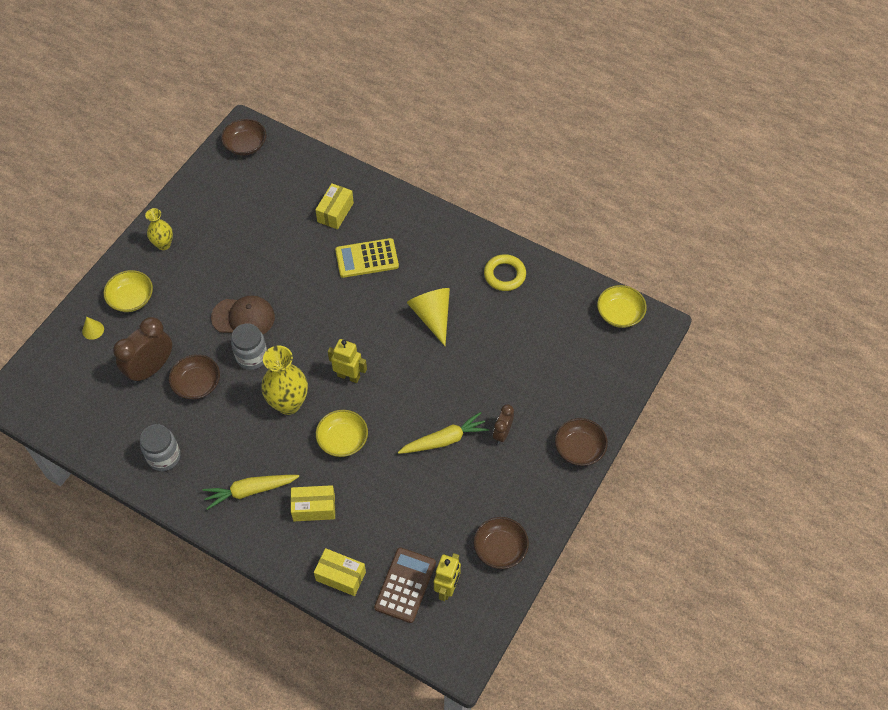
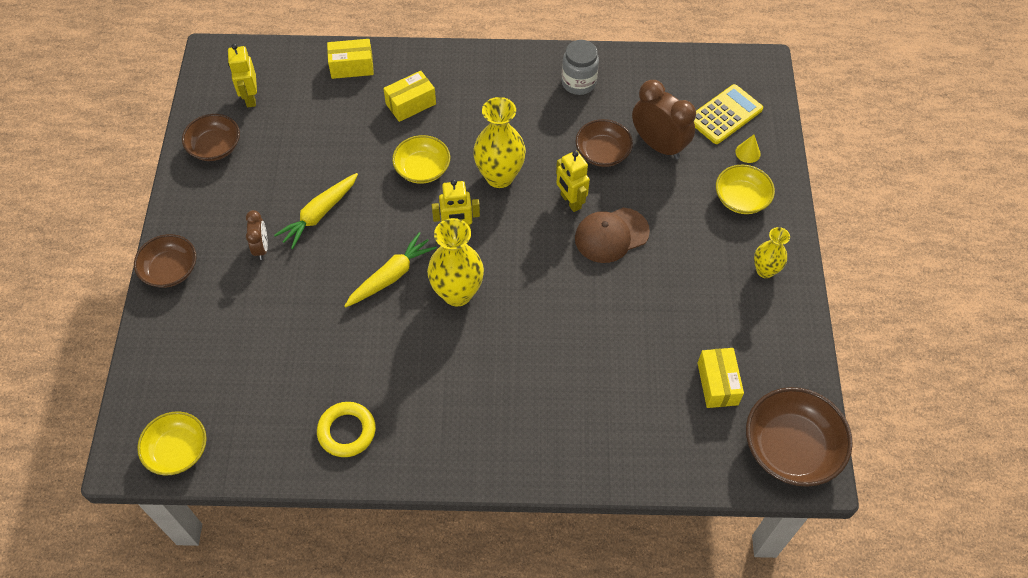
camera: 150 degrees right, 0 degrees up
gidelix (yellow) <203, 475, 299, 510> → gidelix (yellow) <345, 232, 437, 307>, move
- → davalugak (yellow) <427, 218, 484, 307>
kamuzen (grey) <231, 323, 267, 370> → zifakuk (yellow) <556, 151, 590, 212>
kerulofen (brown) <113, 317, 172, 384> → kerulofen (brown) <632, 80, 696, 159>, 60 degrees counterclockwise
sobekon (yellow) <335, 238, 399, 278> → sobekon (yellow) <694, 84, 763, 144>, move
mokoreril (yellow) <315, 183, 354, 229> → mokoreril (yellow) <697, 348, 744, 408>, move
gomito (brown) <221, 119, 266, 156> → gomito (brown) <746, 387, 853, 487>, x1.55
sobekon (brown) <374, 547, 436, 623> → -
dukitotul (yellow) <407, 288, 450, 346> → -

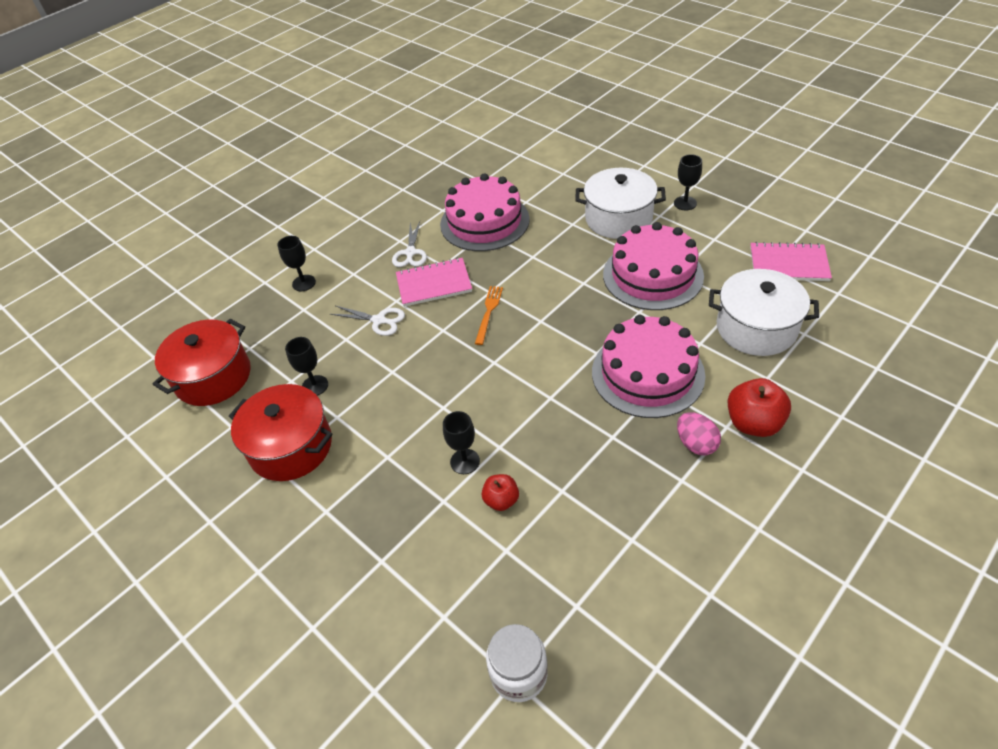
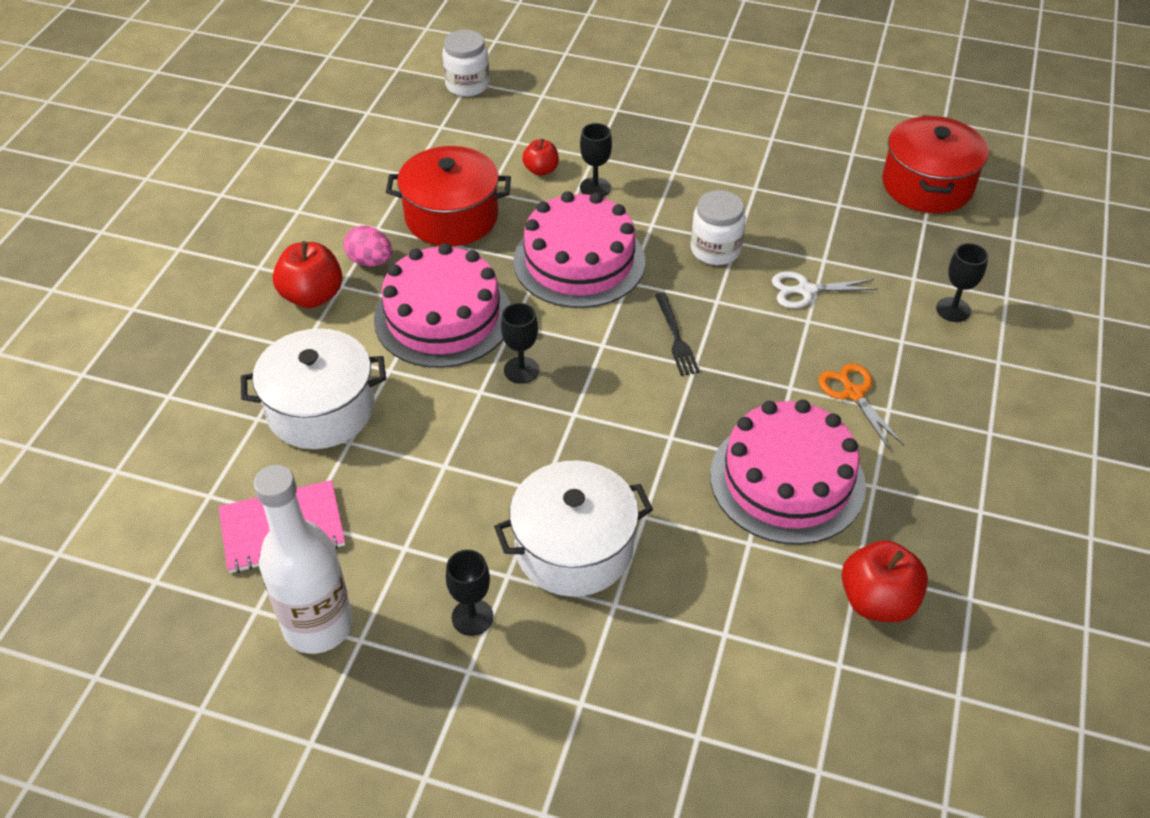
camera: 150 degrees right, 0 degrees up
- → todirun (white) <253, 465, 353, 654>
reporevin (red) <229, 384, 332, 481> → reporevin (red) <386, 146, 511, 246>, move
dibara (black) <285, 337, 328, 396> → dibara (black) <501, 303, 539, 384>, move
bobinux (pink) <603, 222, 704, 310> → bobinux (pink) <513, 191, 645, 308>, move
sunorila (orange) <475, 286, 503, 345> → sunorila (black) <655, 293, 700, 376>
- → kamuzen (white) <690, 190, 746, 265>
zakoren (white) <392, 221, 427, 267> → zakoren (orange) <818, 363, 904, 449>
- → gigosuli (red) <841, 540, 928, 622>
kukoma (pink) <396, 258, 472, 307> → -

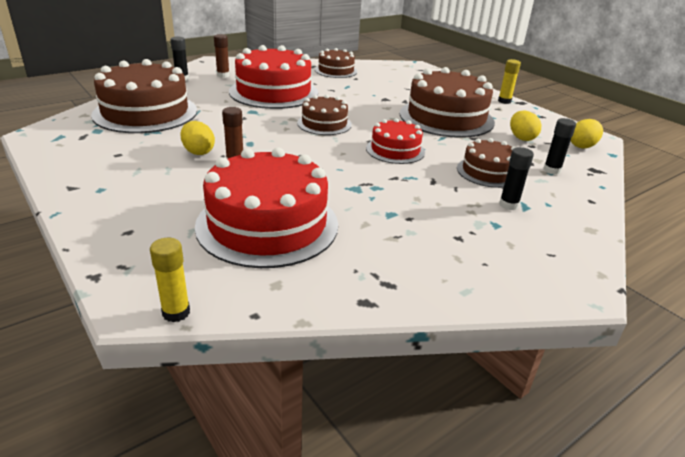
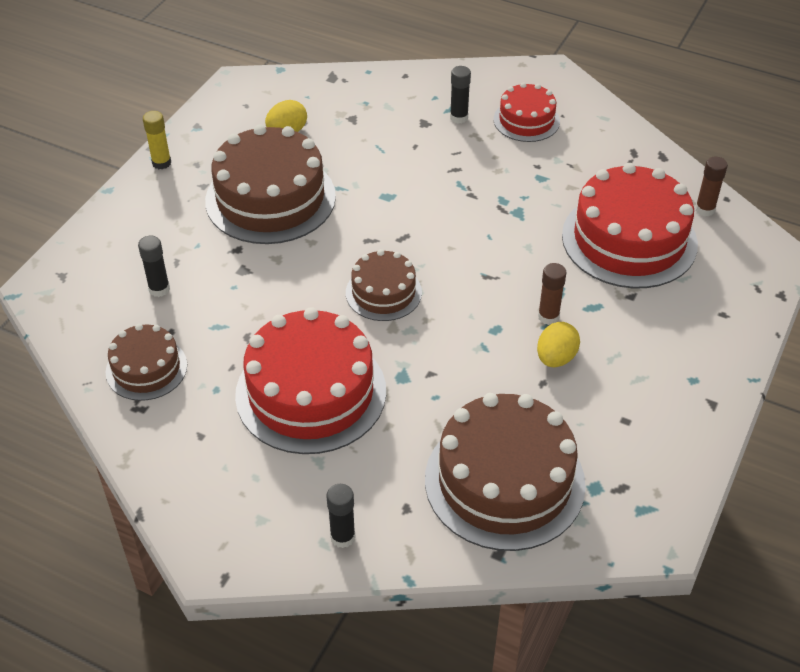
camera: 115 degrees left, 15 degrees up
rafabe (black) <543, 118, 576, 175> → rafabe (black) <138, 236, 170, 297>, move
bobinux (red) <366, 118, 425, 164> → bobinux (red) <493, 82, 560, 142>, move
rafabe (brown) <214, 34, 230, 78> → rafabe (brown) <695, 157, 728, 216>, move
rafabe (yellow) <150, 238, 190, 322> → -
bobinux (brown) <457, 138, 516, 188> → -
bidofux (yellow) <571, 119, 603, 149> → -

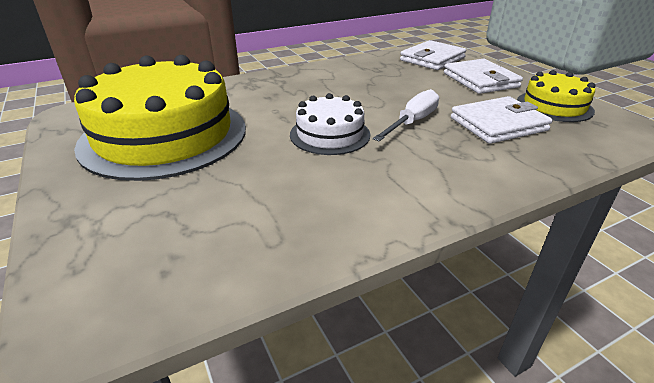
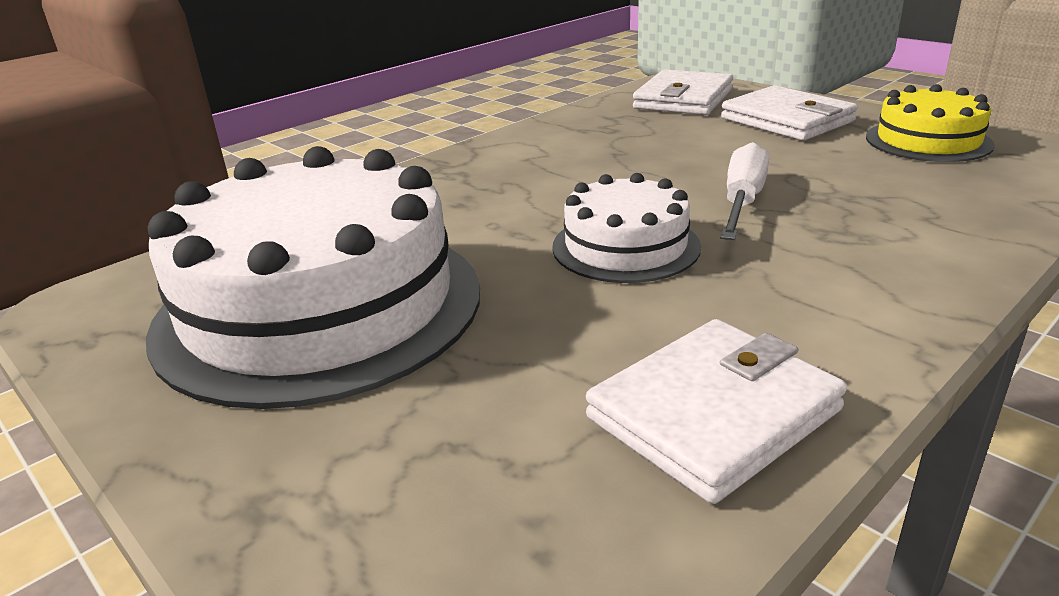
camera: 15 degrees left, 5 degrees down
bobinux (yellow) <74, 55, 246, 181> → bobinux (white) <146, 146, 480, 409>
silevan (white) <451, 96, 553, 144> → silevan (white) <586, 319, 847, 504>, move

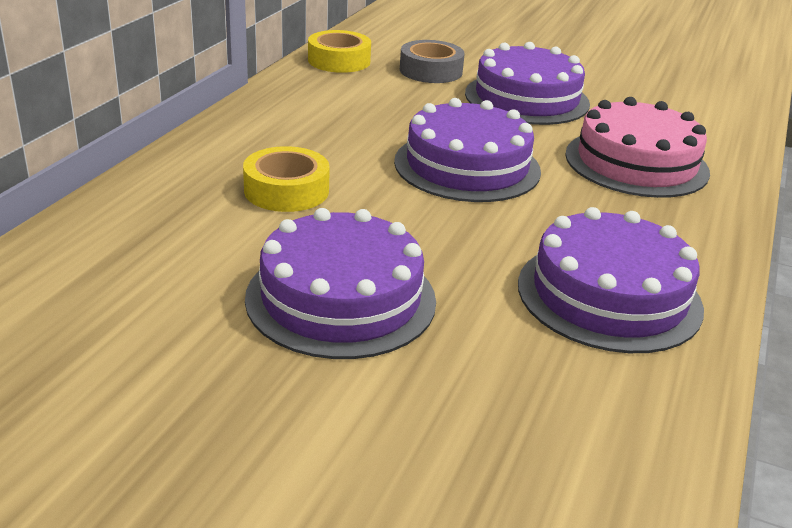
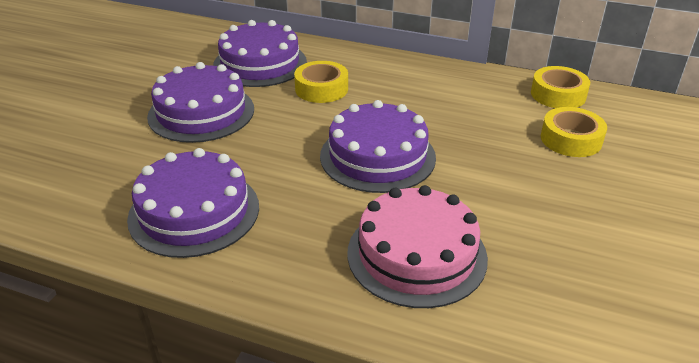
camera: 90 degrees right, 5 degrees up
bobinux (purple) <465, 42, 590, 125> → bobinux (purple) <213, 20, 307, 87>, move
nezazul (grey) <400, 40, 465, 83> → nezazul (yellow) <541, 107, 607, 157>

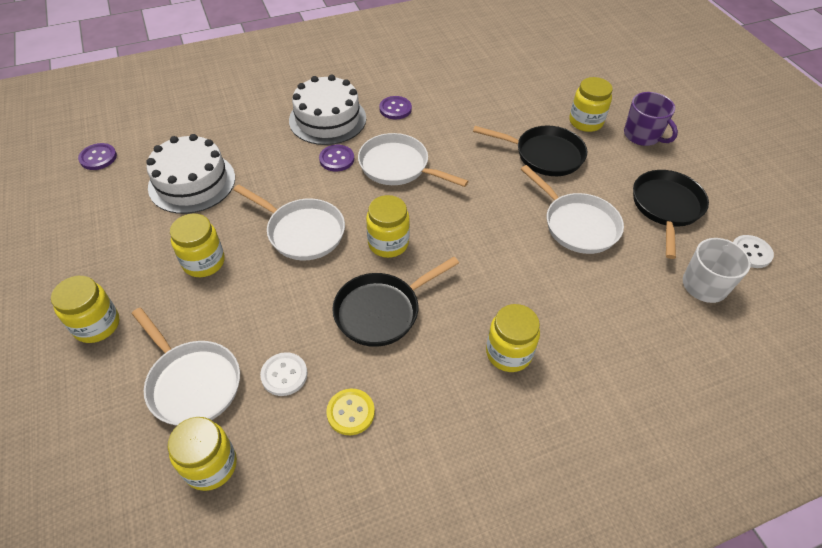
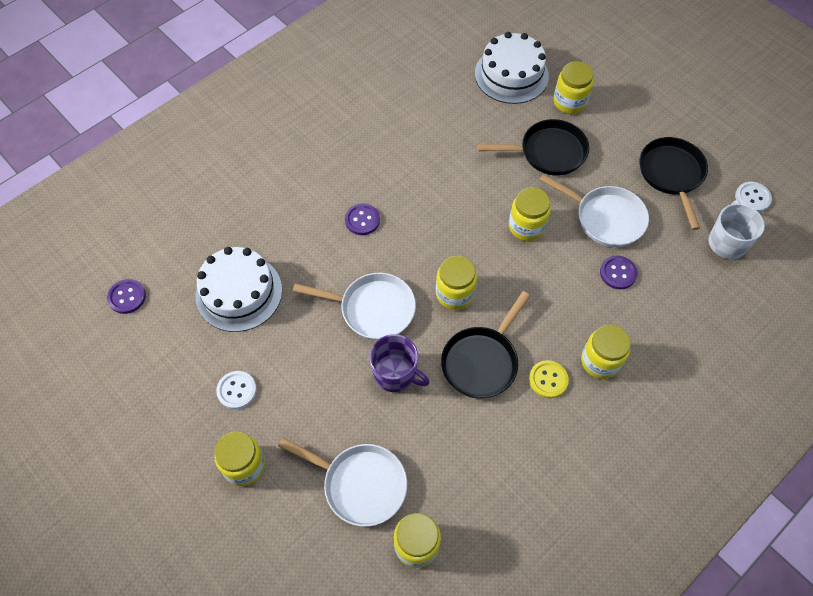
camera: 20 degrees left, 10 degrees up
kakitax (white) <260, 352, 308, 396> → kakitax (white) <216, 371, 257, 409>, move
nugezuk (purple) <624, 92, 678, 146> → nugezuk (purple) <369, 334, 430, 392>, move
bobinux (white) <289, 75, 366, 145> → bobinux (white) <475, 32, 549, 104>, move
kamuzen (yellow) <170, 214, 225, 277> → kamuzen (yellow) <509, 187, 551, 241>, move
kakitax (yellow) <326, 389, 375, 435> → kakitax (yellow) <529, 360, 569, 398>, move
kakitax (purple) <379, 96, 412, 119> → kakitax (purple) <600, 256, 637, 289>, move
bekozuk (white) <358, 133, 468, 187> → -

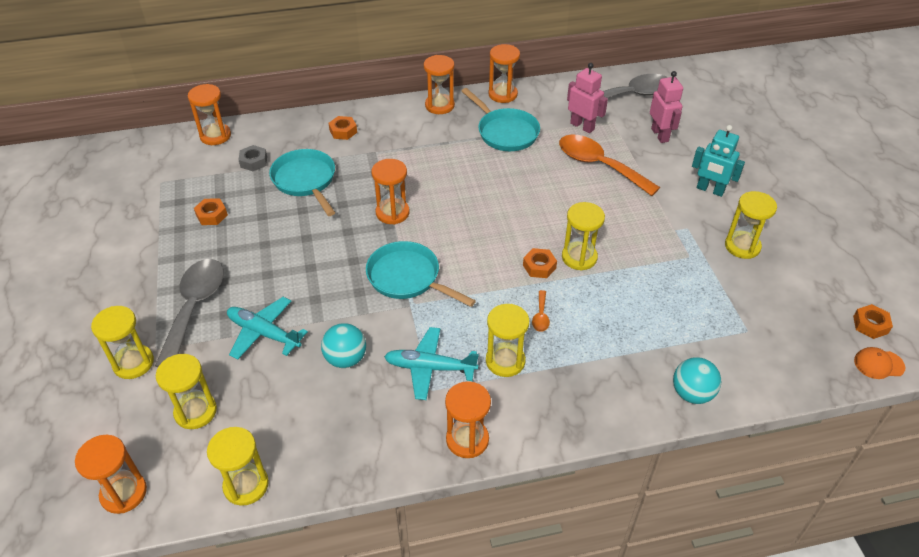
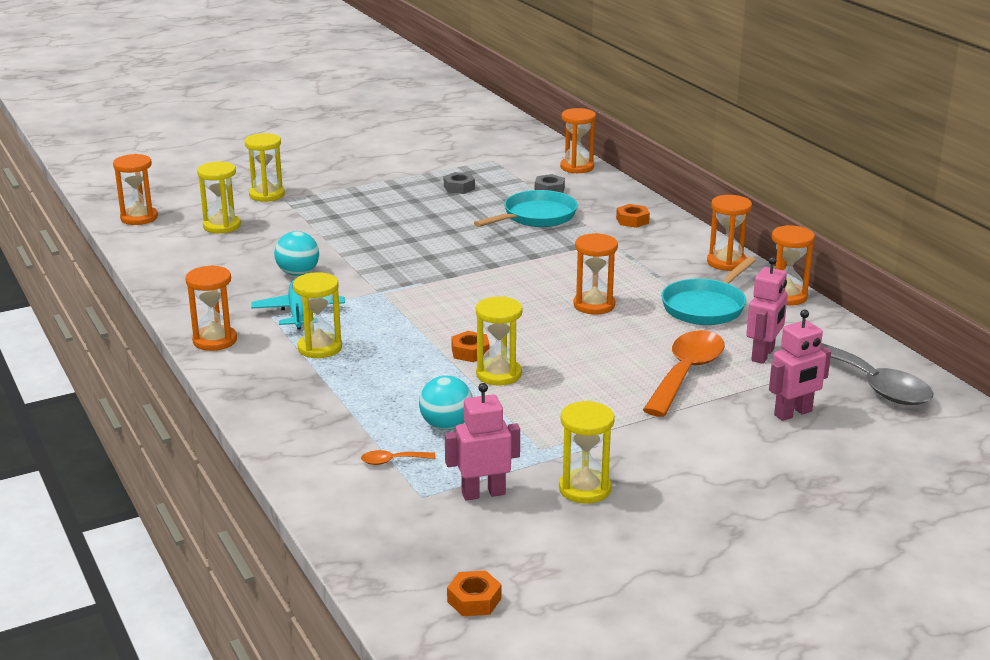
camera: 75 degrees right, 20 degrees down
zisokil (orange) <532, 290, 550, 332> → zisokil (orange) <361, 450, 436, 465>, move
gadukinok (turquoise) <673, 357, 721, 404> → gadukinok (turquoise) <419, 376, 473, 430>, move
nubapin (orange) <194, 198, 228, 225> → nubapin (grey) <444, 172, 475, 194>
- → zifakuk (pink) <445, 383, 520, 500>
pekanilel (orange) <371, 159, 409, 224> → pekanilel (orange) <573, 233, 618, 314>, move
zisokil (grey) <155, 259, 224, 367> → -
pekanilel (yellow) <207, 427, 269, 506> → -
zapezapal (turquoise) <227, 297, 308, 360> → -
bekozuk (turquoise) <366, 241, 476, 307> → -
zifakuk (turquoise) <692, 125, 745, 197> → -
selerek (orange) <854, 347, 905, 379> → -

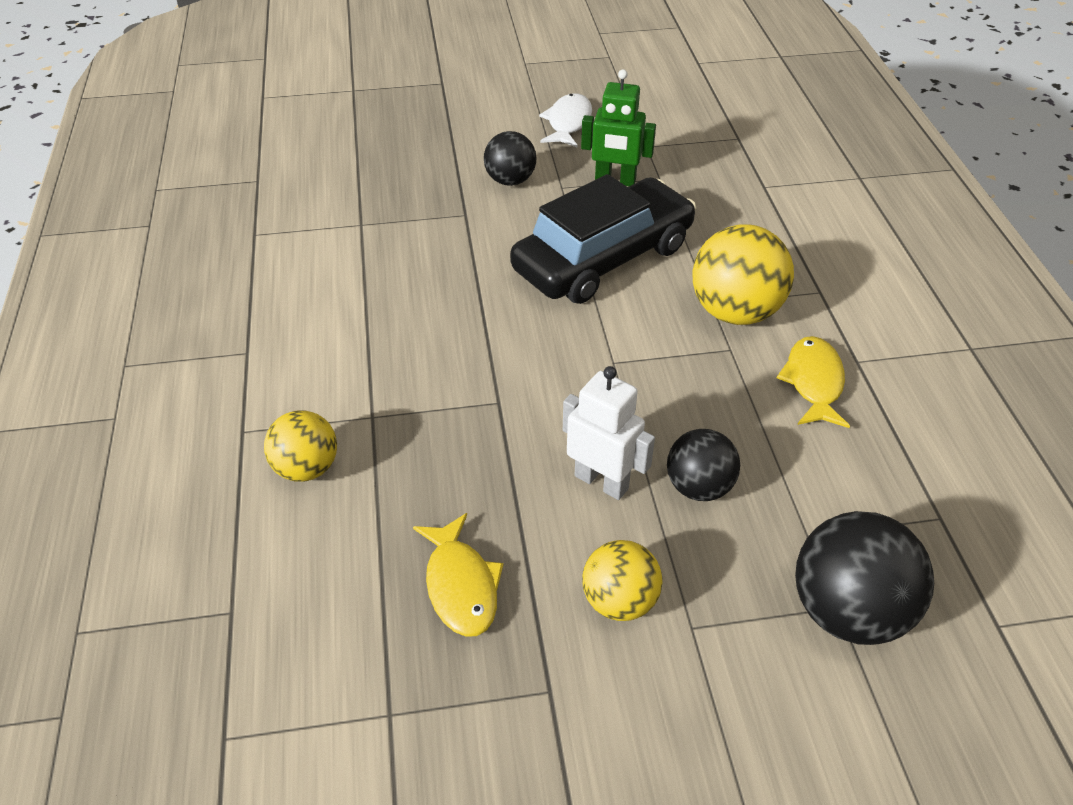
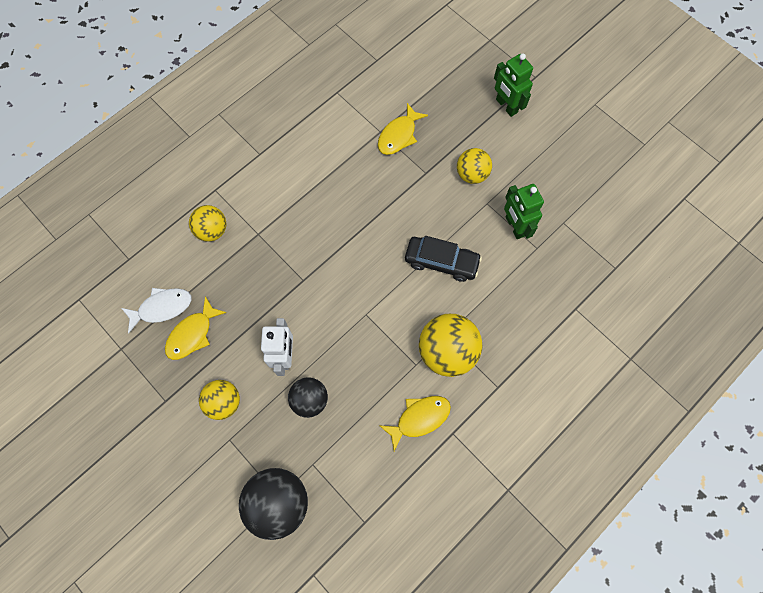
camera: 55 degrees right, 25 degrees up
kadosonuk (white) <539, 93, 592, 148> → kadosonuk (white) <121, 288, 191, 333>, move
- → kadosonuk (yellow) <378, 103, 428, 155>
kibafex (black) <510, 174, 696, 304> → kibafex (black) <405, 236, 482, 282>, x0.60
gadukinok (black) <484, 131, 537, 186> → gadukinok (yellow) <457, 148, 492, 184>
- → zifakuk (green) <494, 54, 533, 117>

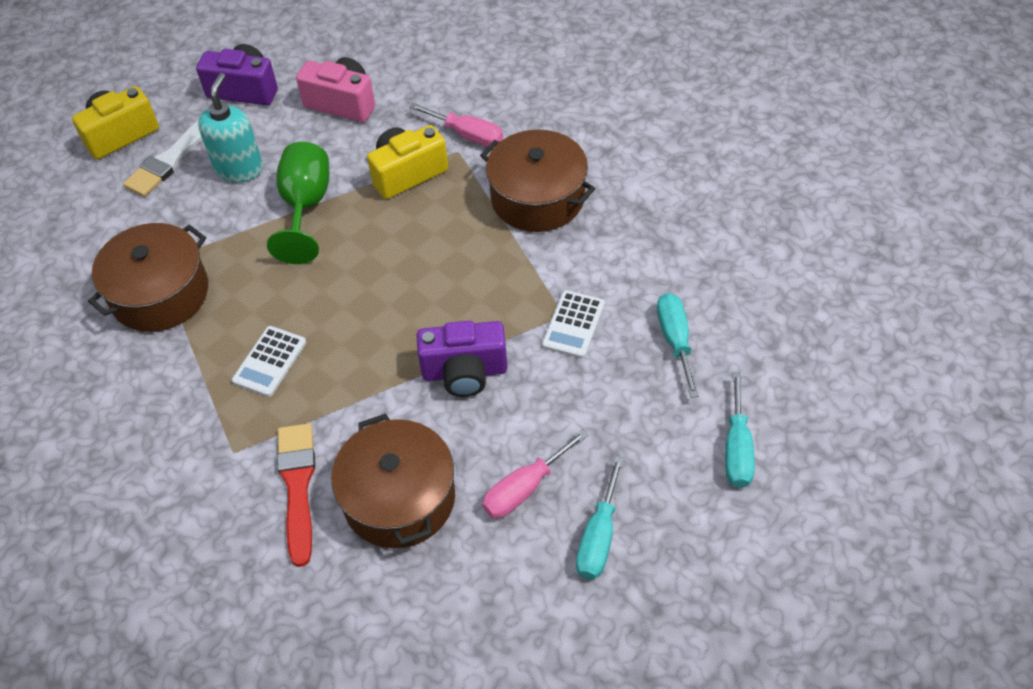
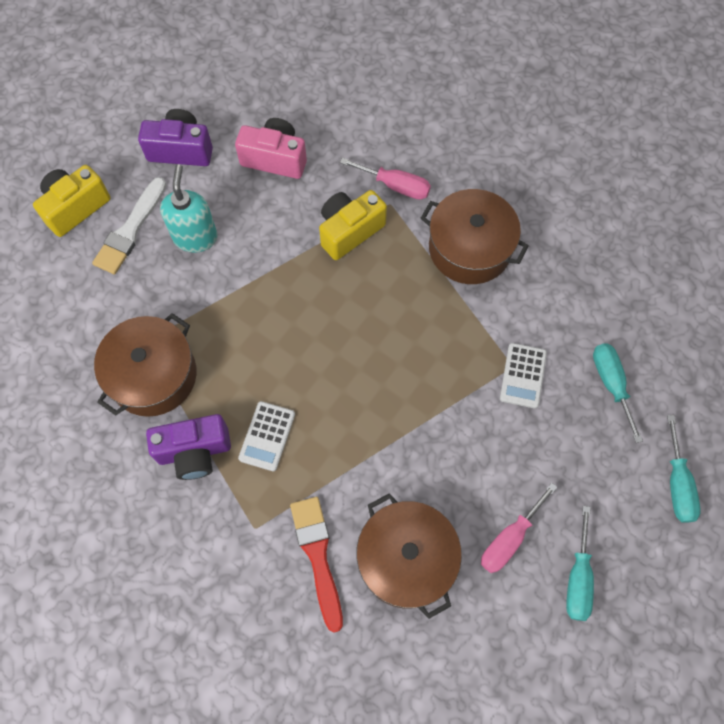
camera: 10 degrees left, 15 degrees up
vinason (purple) <417, 321, 507, 397> → vinason (purple) <146, 414, 231, 480>, move
dibara (green) <267, 142, 329, 264> → -

